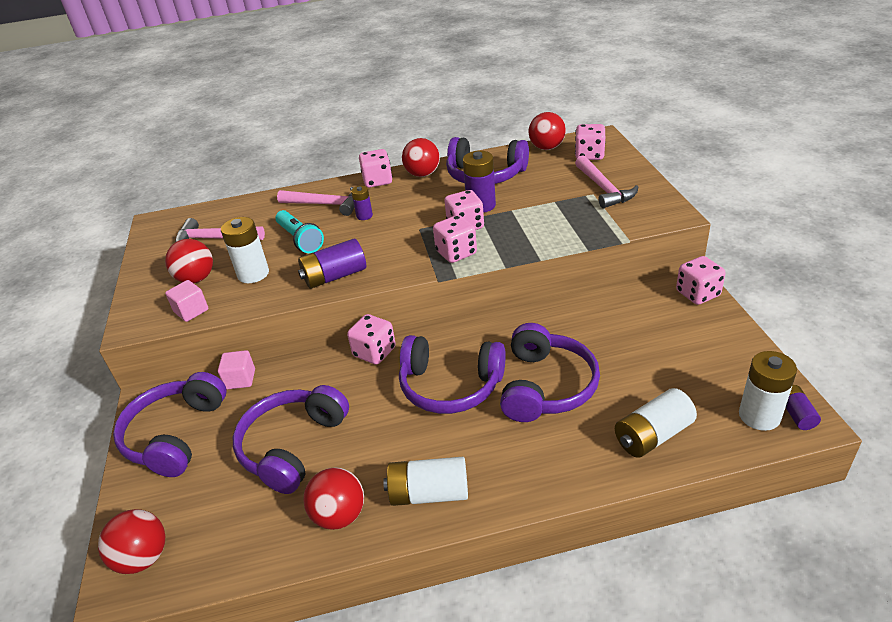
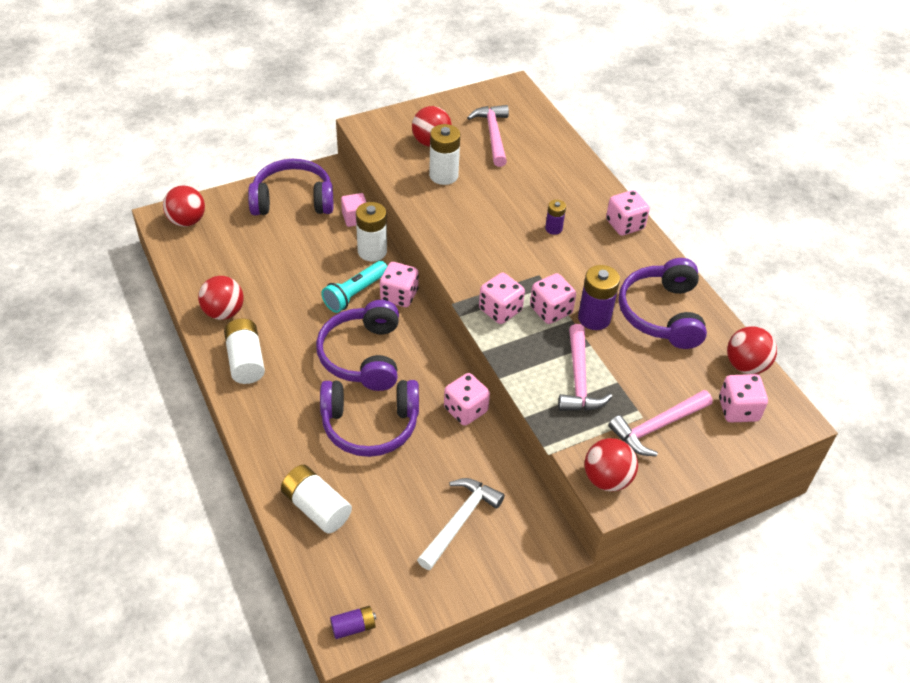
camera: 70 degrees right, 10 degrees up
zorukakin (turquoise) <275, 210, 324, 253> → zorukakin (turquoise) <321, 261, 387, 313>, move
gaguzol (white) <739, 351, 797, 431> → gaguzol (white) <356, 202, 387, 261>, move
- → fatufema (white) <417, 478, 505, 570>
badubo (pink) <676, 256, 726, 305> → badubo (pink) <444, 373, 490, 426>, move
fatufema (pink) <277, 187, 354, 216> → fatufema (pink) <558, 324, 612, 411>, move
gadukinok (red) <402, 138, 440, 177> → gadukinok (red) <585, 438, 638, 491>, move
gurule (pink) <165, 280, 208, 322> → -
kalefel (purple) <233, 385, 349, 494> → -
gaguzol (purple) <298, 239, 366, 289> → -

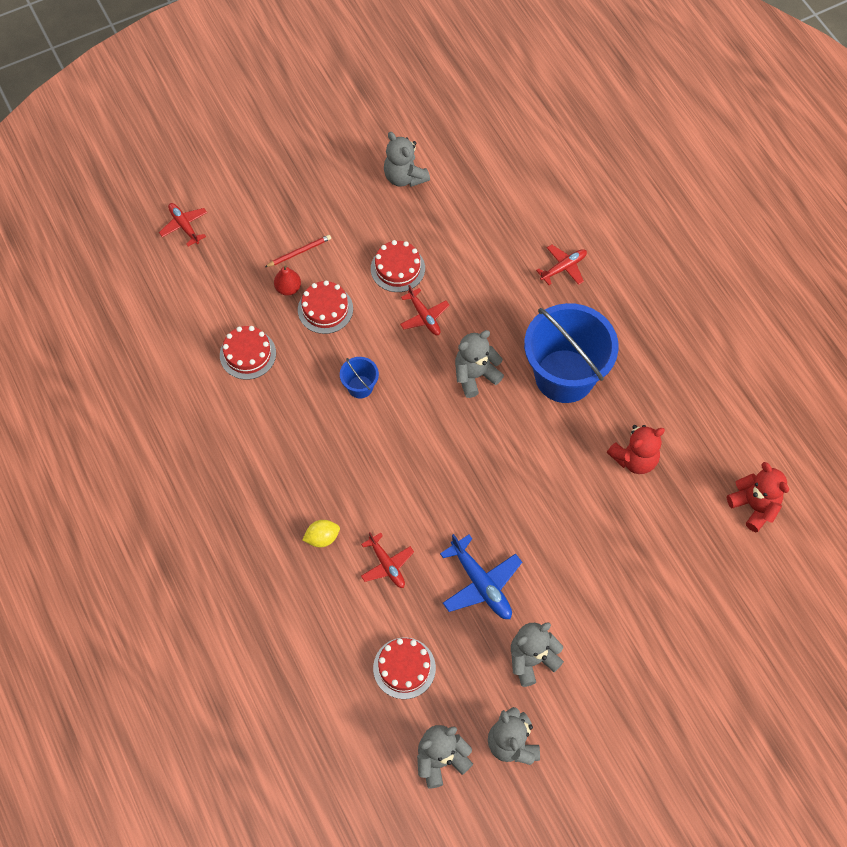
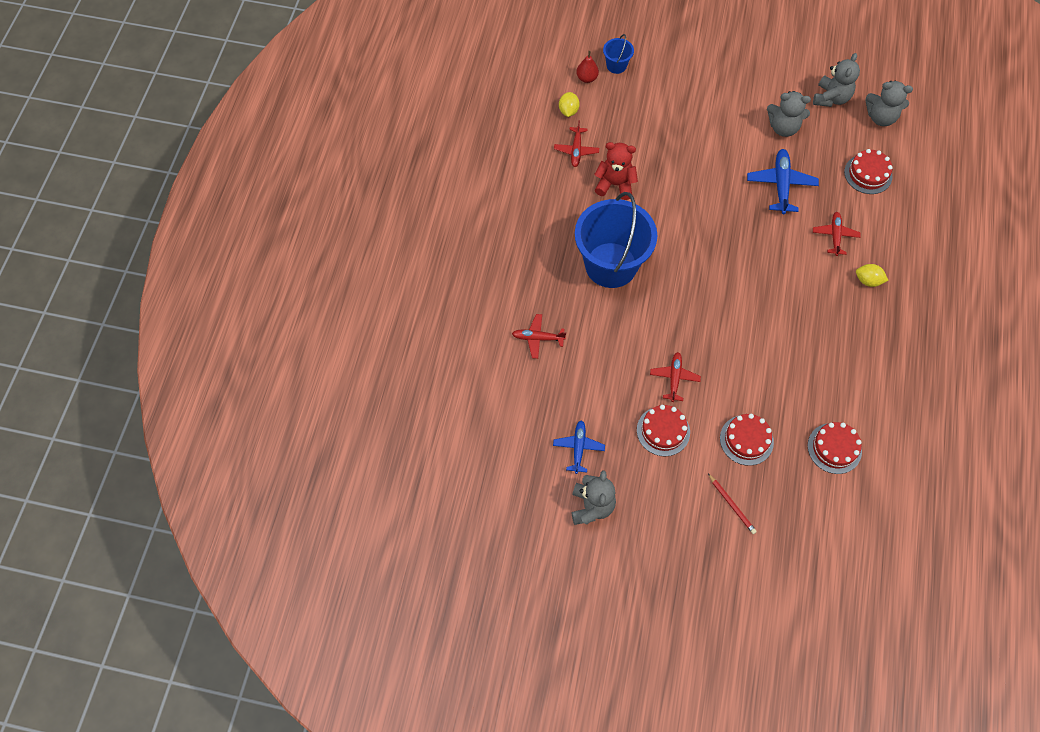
camera: 140 degrees left, 0 degrees up
- → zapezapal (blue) <553, 420, 605, 474>
zapezapal (red) <159, 203, 207, 246> → zapezapal (red) <554, 120, 599, 167>, move
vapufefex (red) <727, 462, 789, 532> → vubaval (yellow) <559, 92, 580, 117>
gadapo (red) <274, 265, 301, 296> → gadapo (red) <576, 51, 599, 83>, move
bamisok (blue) <340, 357, 379, 398> → bamisok (blue) <603, 34, 634, 74>, move
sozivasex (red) <265, 235, 331, 267> → sozivasex (red) <708, 474, 757, 534>, 135 degrees counterclockwise
vapufefex (grey) <455, 330, 504, 398> → -

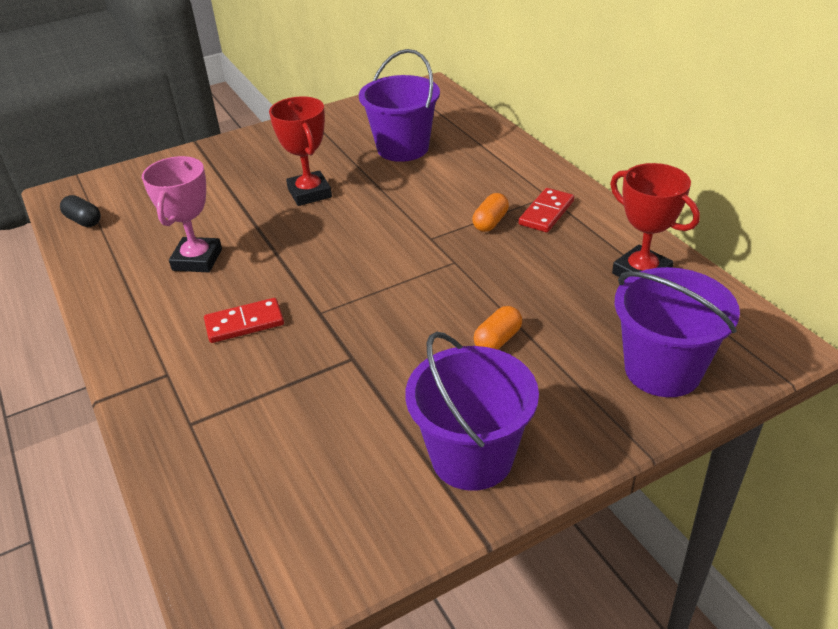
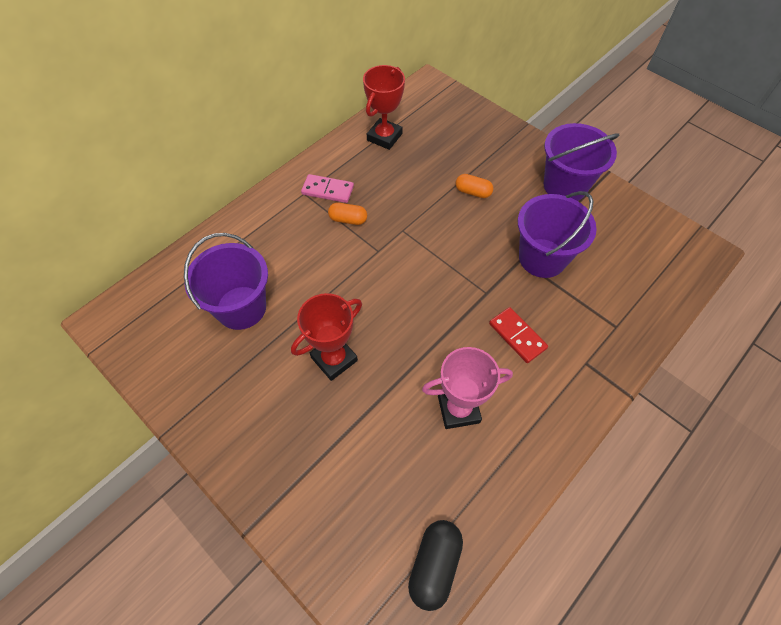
camera: 110 degrees left, 20 degrees up
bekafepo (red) <519, 188, 574, 232> → bekafepo (pink) <301, 174, 354, 203>
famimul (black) <60, 195, 101, 227> → famimul (black) <408, 520, 463, 611>, x1.50
bamisok (purple) <614, 267, 740, 397> → bamisok (purple) <518, 191, 597, 278>, move

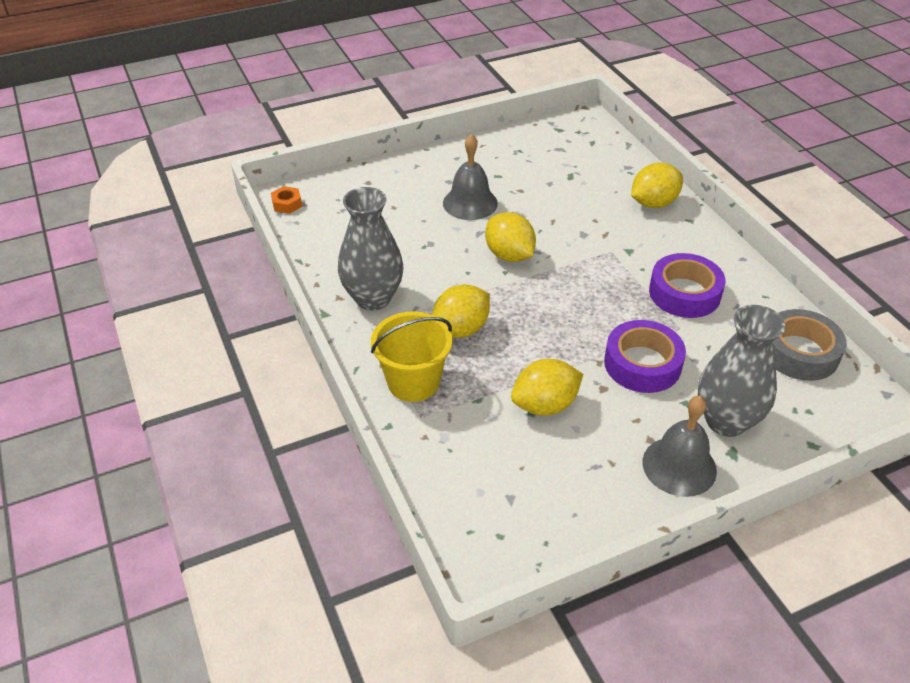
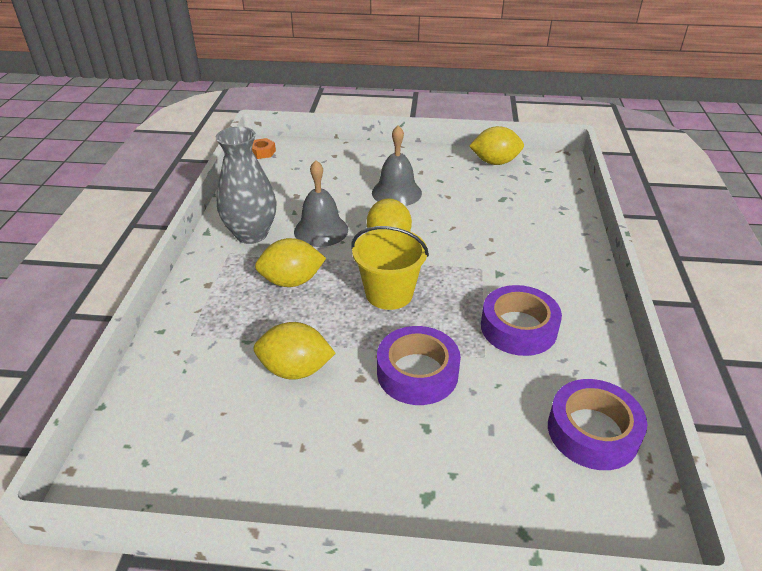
camera: 30 degrees right, 5 degrees down
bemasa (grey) <643, 396, 717, 497> → bemasa (grey) <294, 160, 348, 247>, move
bamisok (yellow) <371, 311, 453, 402> → bamisok (yellow) <351, 226, 429, 310>, move
vubaval (yellow) <631, 163, 683, 208> → vubaval (yellow) <469, 126, 524, 165>, move
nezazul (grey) <772, 309, 847, 381> → nezazul (purple) <548, 379, 647, 470>
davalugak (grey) <698, 305, 785, 437> → -

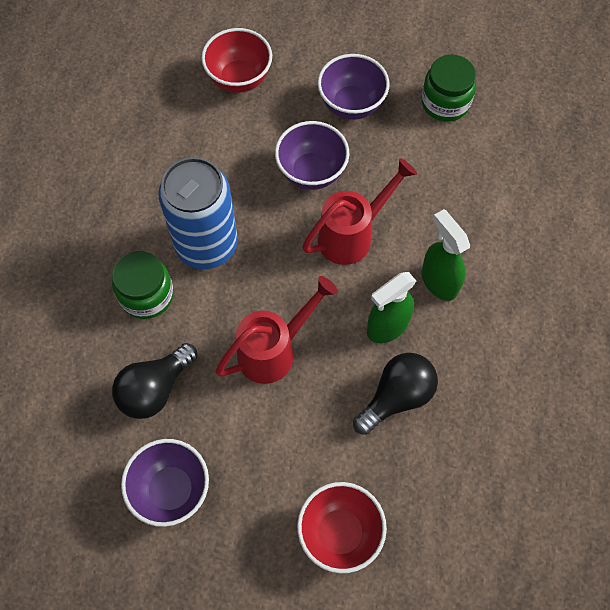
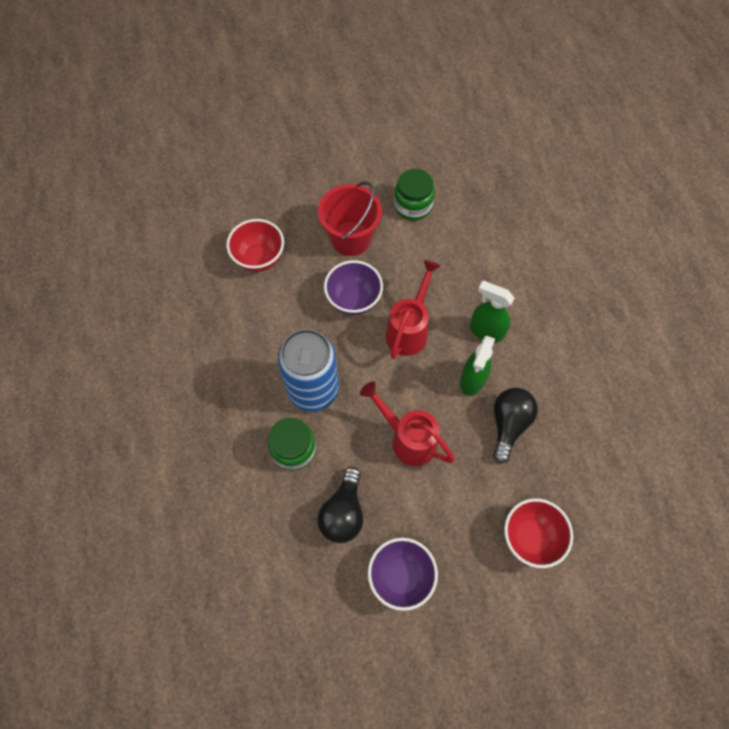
camera: 30 degrees left, 0 degrees up
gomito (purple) <318, 54, 389, 120> → bamisok (red) <318, 181, 382, 256>
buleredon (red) <216, 276, 338, 384> → buleredon (red) <360, 381, 455, 466>, 75 degrees counterclockwise

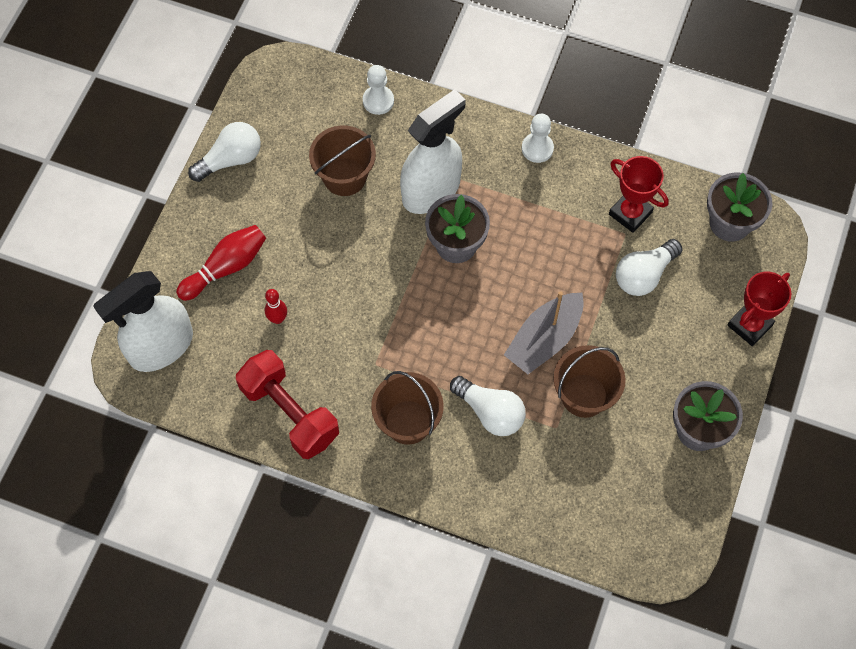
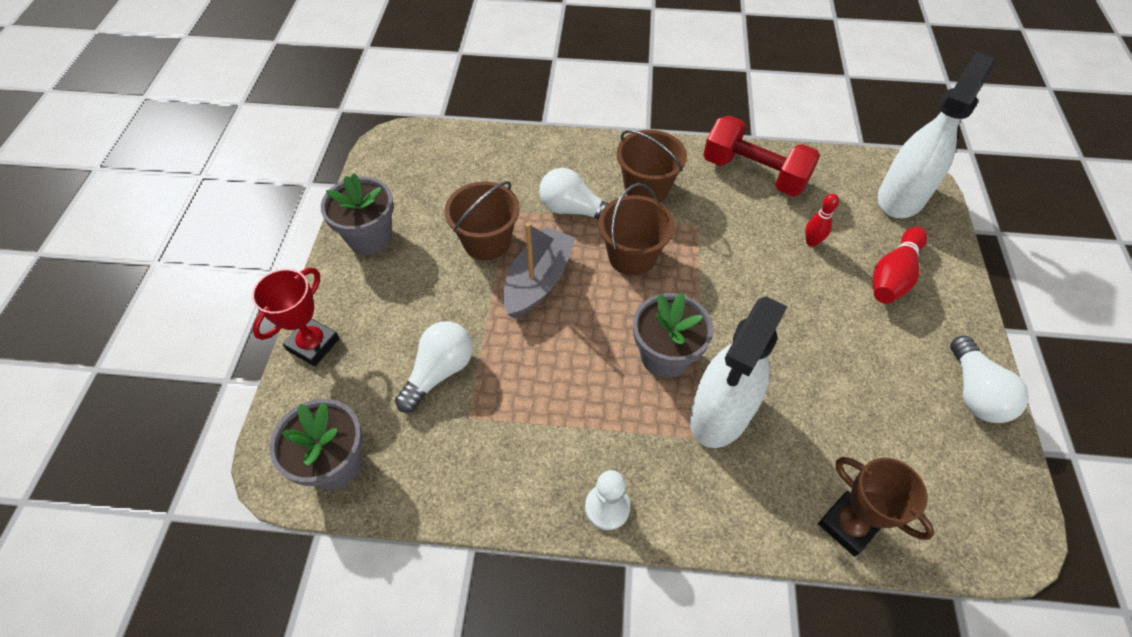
camera: 165 degrees right, 10 degrees down
bamisok (brown) <309, 126, 376, 196> → bamisok (brown) <598, 183, 675, 275>, move
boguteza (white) <363, 65, 394, 115> → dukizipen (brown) <818, 457, 935, 557>
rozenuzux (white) <188, 122, 261, 182> → rozenuzux (white) <950, 336, 1029, 423>, 45 degrees counterclockwise
dukizipen (red) <609, 156, 669, 233> → -

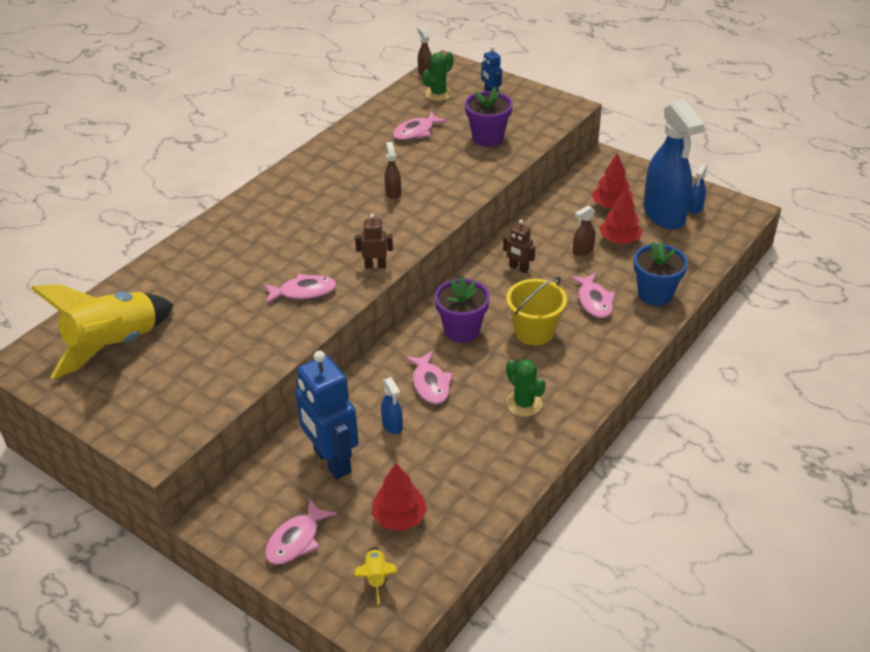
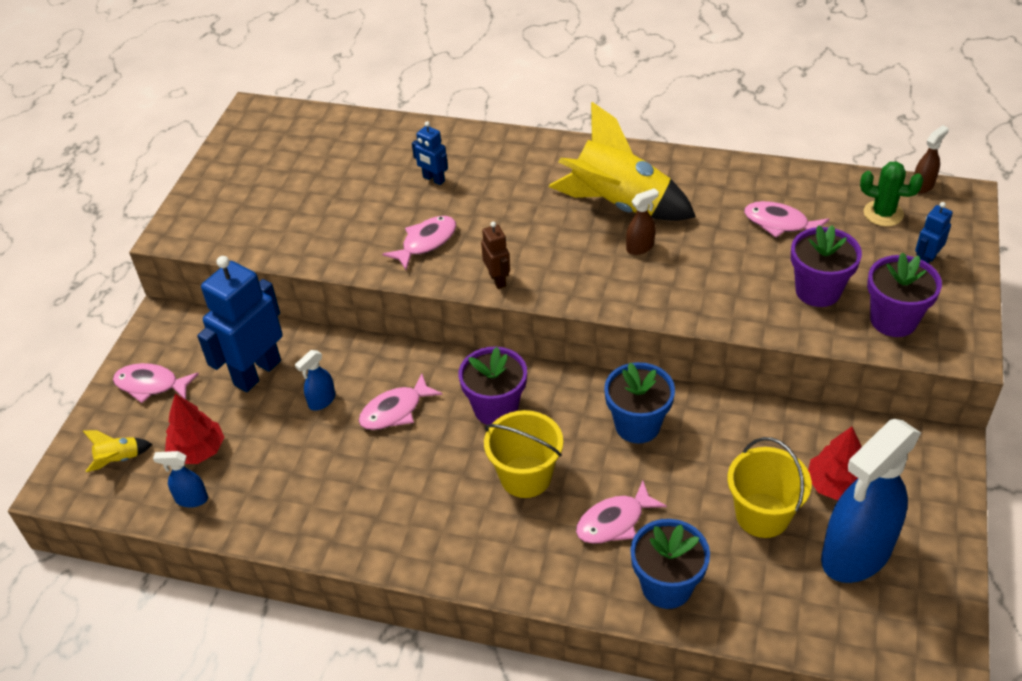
camera: 70 degrees right, 5 degrees up
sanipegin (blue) <688, 163, 707, 214> → sanipegin (blue) <153, 451, 208, 507>, move
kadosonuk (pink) <263, 274, 336, 305> → kadosonuk (pink) <382, 216, 456, 270>, 105 degrees counterclockwise
- → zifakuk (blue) <412, 121, 448, 185>
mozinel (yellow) <31, 284, 174, 379> → mozinel (yellow) <549, 102, 696, 221>, move
zifakuk (brown) <503, 220, 535, 273> → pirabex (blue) <604, 362, 675, 443>
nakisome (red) <599, 186, 643, 244> → bamisok (yellow) <727, 437, 812, 538>
- → pirabex (purple) <867, 252, 942, 337>
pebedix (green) <506, 359, 546, 417> → -
sanipegin (brown) <573, 205, 596, 256> → -

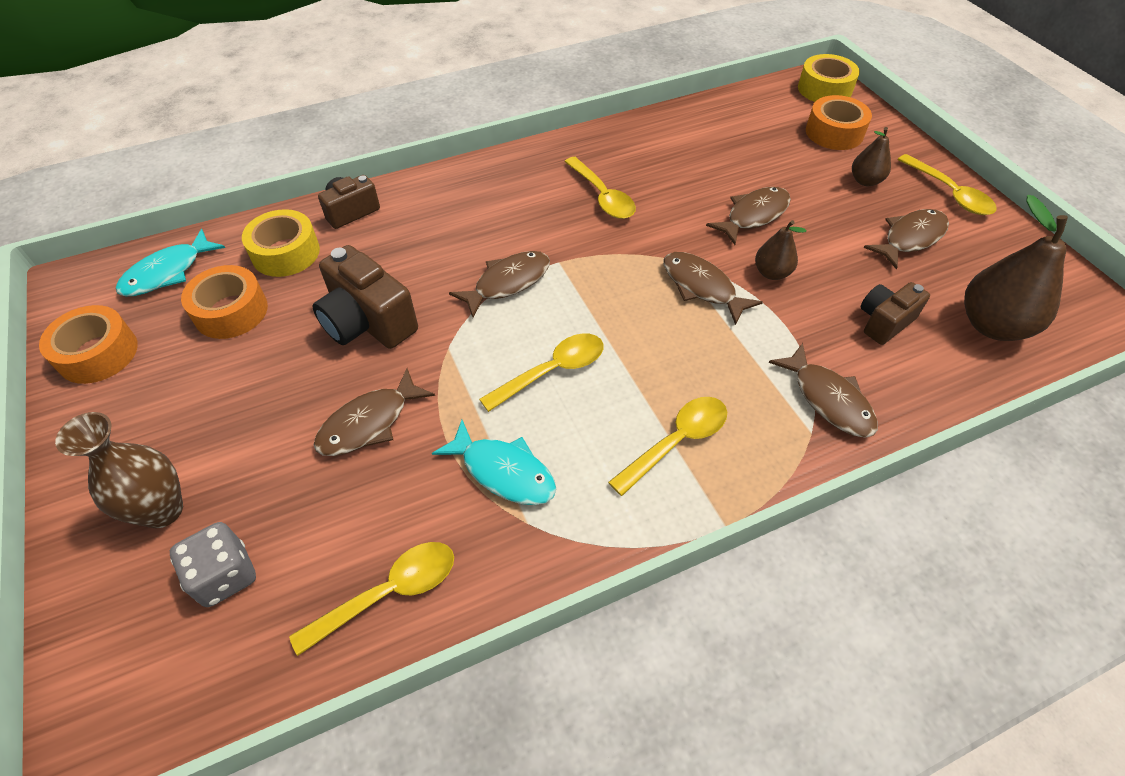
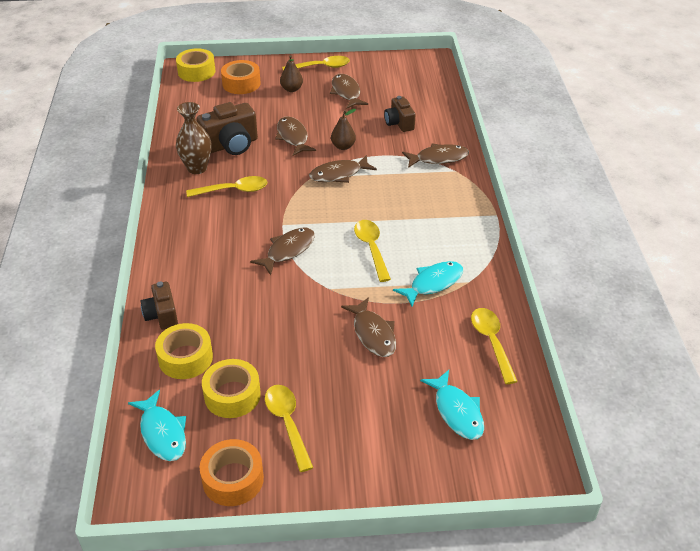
camera: 70 degrees left, 10 degrees down
davalugak (brown) <55, 412, 183, 528> → davalugak (brown) <176, 102, 212, 174>, move
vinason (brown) <313, 245, 418, 349> → vinason (brown) <197, 102, 258, 155>, move
nezazul (orange) <181, 265, 268, 339> → nezazul (yellow) <202, 359, 261, 418>
kadosonuk (brown) <449, 251, 550, 318> → kadosonuk (brown) <250, 228, 315, 275>, 60 degrees clockwise
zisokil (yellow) <608, 397, 727, 496> → zisokil (yellow) <265, 385, 313, 472>, move
badubo (grey) <170, 522, 256, 607> → kadosonuk (turquoise) <420, 370, 484, 440>
gadapo (brown) <964, 195, 1068, 341> → -

